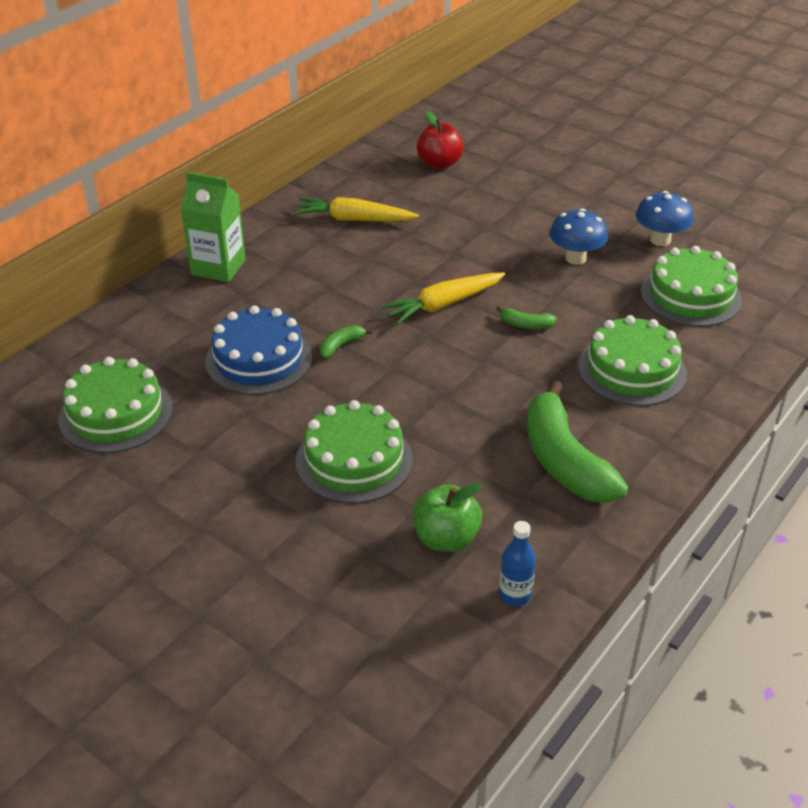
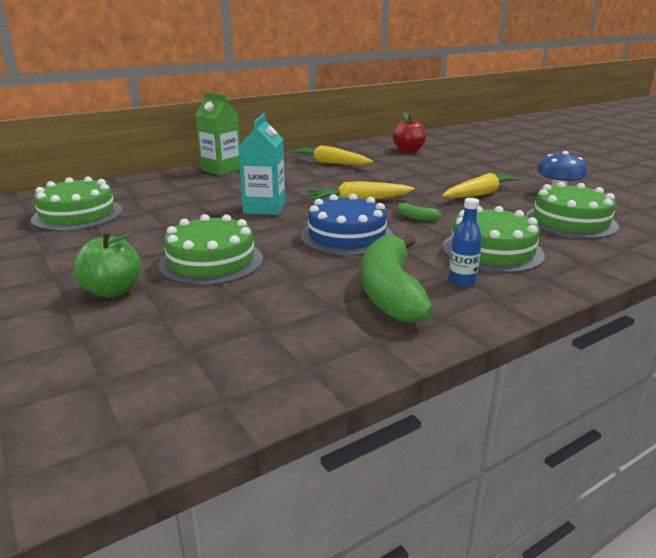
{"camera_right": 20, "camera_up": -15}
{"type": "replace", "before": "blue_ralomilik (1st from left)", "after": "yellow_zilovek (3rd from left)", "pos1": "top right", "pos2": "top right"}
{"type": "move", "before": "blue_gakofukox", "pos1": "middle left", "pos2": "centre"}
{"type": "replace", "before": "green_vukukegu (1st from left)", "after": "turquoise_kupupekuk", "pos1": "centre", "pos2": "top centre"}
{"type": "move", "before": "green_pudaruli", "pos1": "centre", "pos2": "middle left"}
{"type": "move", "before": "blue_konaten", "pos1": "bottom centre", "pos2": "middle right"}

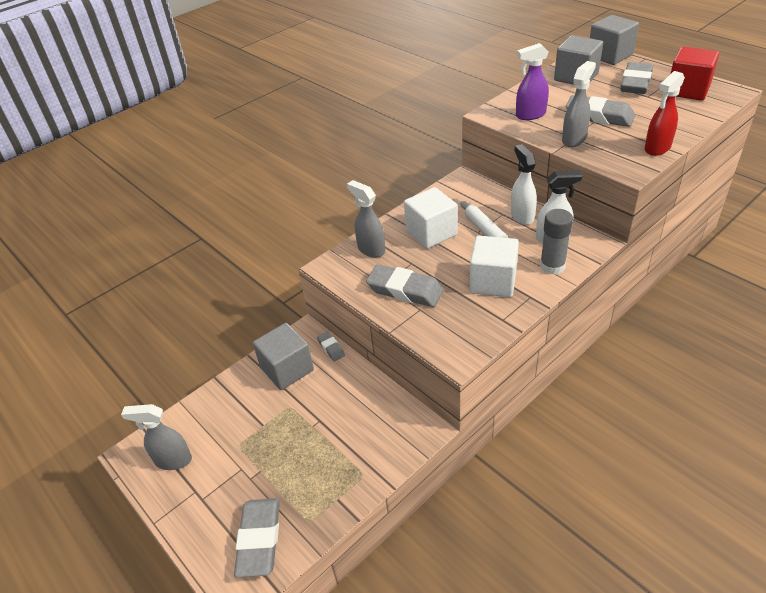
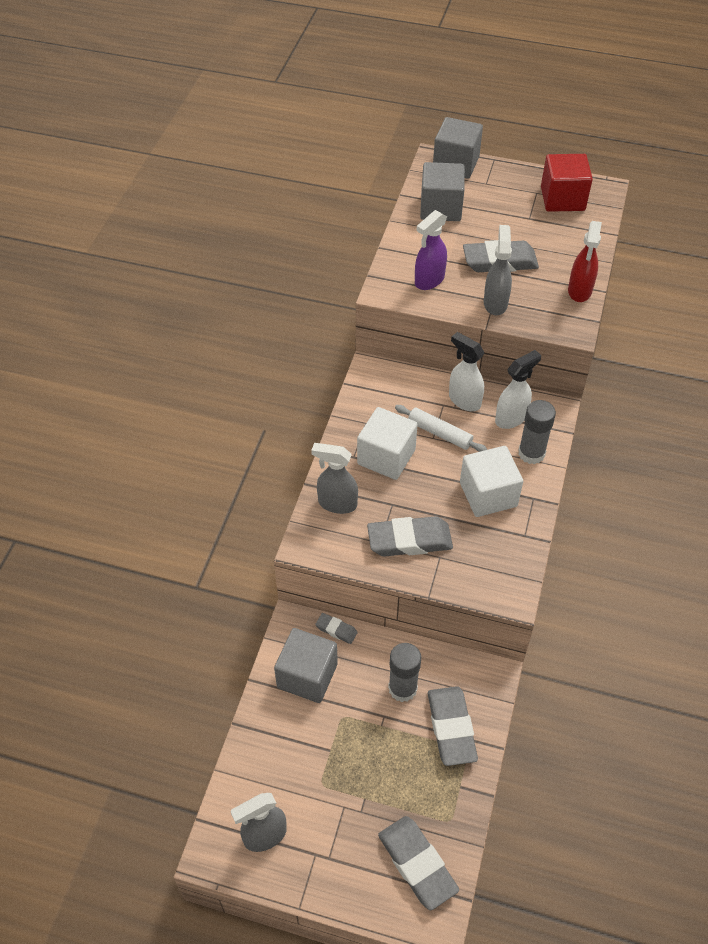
{"camera_right": -35, "camera_up": 10}
{"type": "move", "before": "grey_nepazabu (5th from left in the first image)", "after": "grey_nepazabu (4th from left)", "pos1": "top right", "pos2": "bottom centre"}
{"type": "insert", "after": "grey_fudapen (1st from left)", "pos2": "bottom centre"}

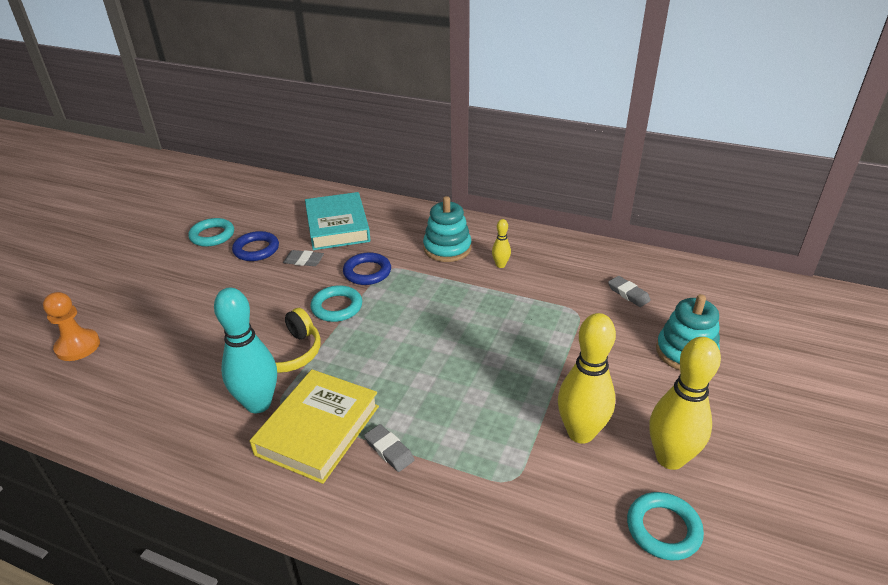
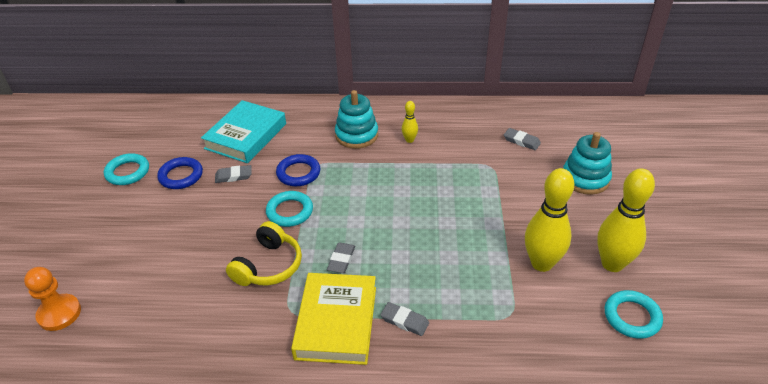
{"camera_right": -20, "camera_up": 5}
{"type": "rotate", "before": "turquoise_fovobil", "pos1": "centre", "pos2": "middle left", "turn": 60}
{"type": "delete", "before": "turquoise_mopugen", "pos1": "middle left"}
{"type": "insert", "after": "grey_nepazabu (2nd from left)", "pos2": "bottom centre"}

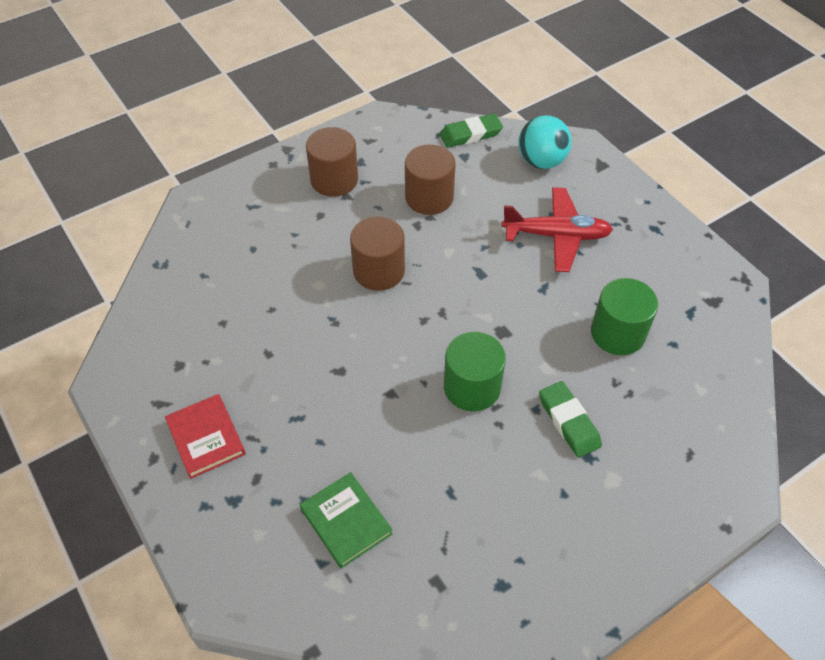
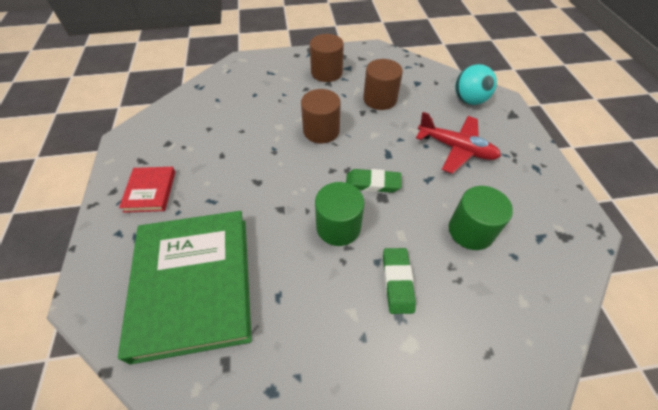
{"camera_right": 25, "camera_up": 0}
{"type": "move", "before": "green_nepazabu (1st from left)", "pos1": "top centre", "pos2": "centre"}
{"type": "resize", "before": "green_fovobil", "pos1": "bottom centre", "pos2": "bottom left", "scale": 2.25}

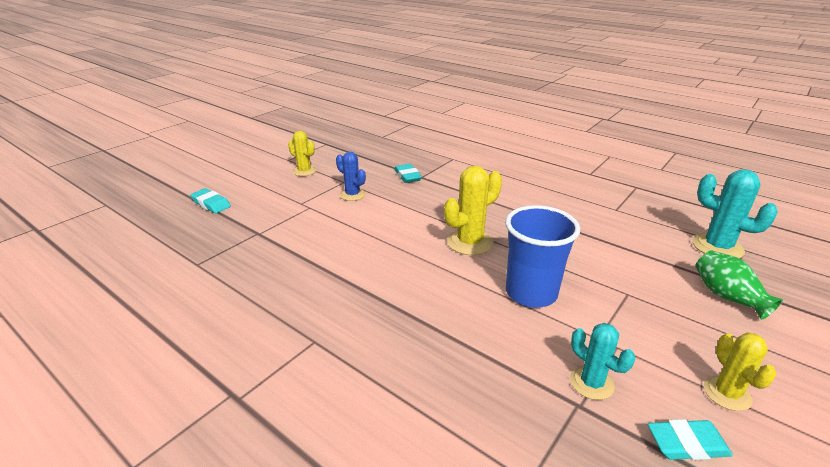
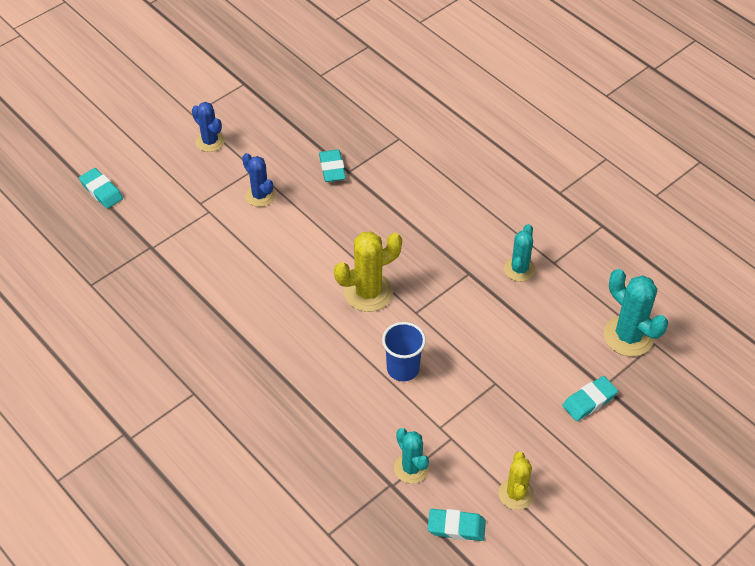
{"camera_right": 10, "camera_up": 20}
{"type": "recolor", "before": "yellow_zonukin (1st from left)", "after": "blue_zonukin (1st from left)", "pos1": "top centre", "pos2": "top left"}
{"type": "resize", "before": "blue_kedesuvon", "pos1": "centre", "pos2": "centre", "scale": 0.66}
{"type": "replace", "before": "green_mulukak", "after": "turquoise_nepazabu (4th from left)", "pos1": "middle right", "pos2": "bottom right"}
{"type": "insert", "after": "turquoise_zonukin (2nd from left)", "pos2": "middle right"}

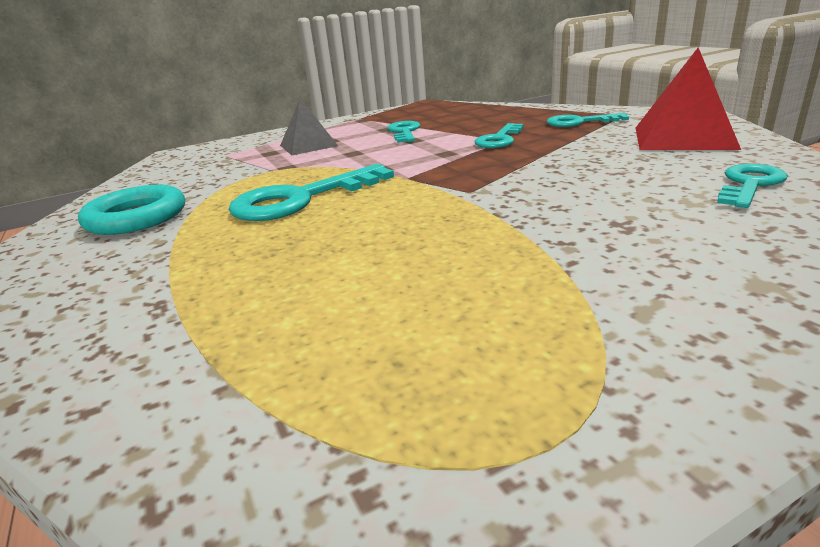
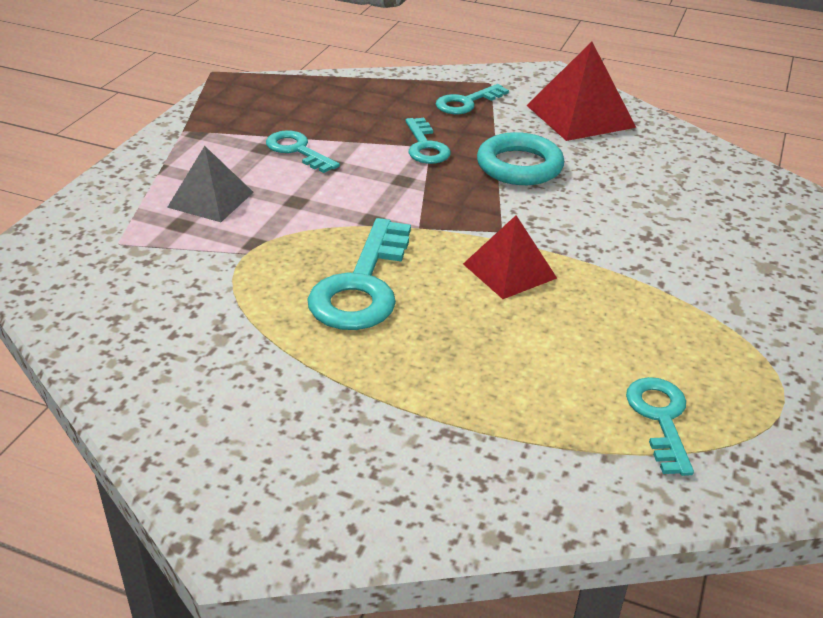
{"camera_right": -45, "camera_up": 10}
{"type": "move", "before": "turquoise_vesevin (5th from left)", "pos1": "middle right", "pos2": "bottom right"}
{"type": "move", "before": "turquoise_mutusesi", "pos1": "middle left", "pos2": "top centre"}
{"type": "insert", "after": "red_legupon (1st from left)", "pos2": "centre"}

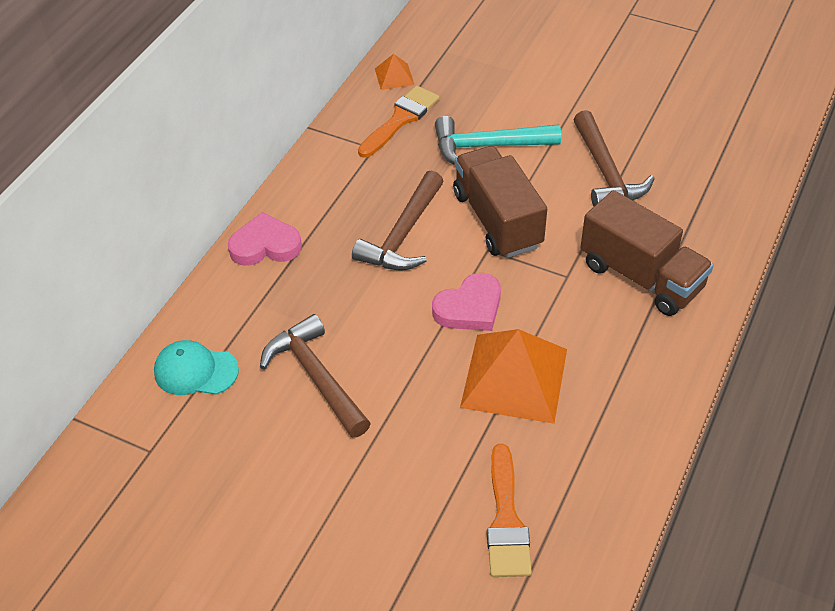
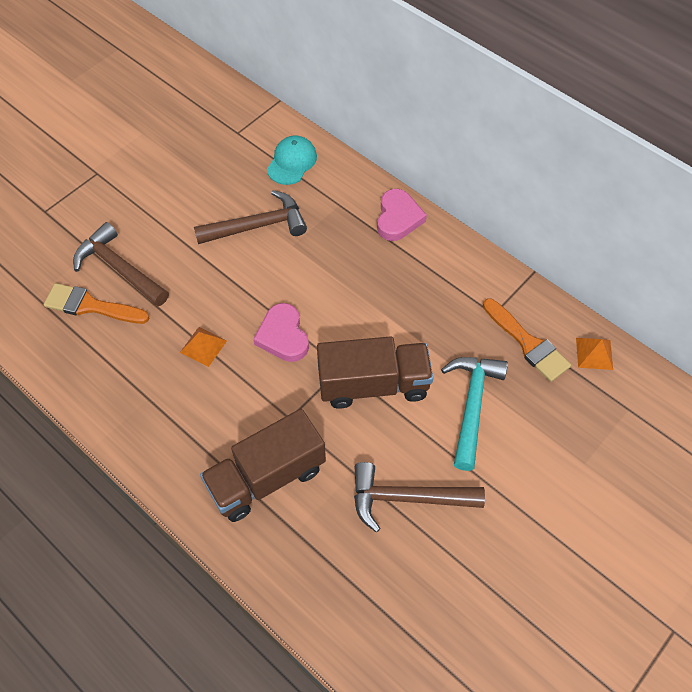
{"camera_right": 105, "camera_up": 10}
{"type": "move", "before": "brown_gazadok (2nd from left in the first image)", "after": "brown_gazadok (1st from left)", "pos1": "centre", "pos2": "middle left"}
{"type": "resize", "before": "orange_legupon (2nd from left in the first image)", "pos1": "centre", "pos2": "middle left", "scale": 0.46}

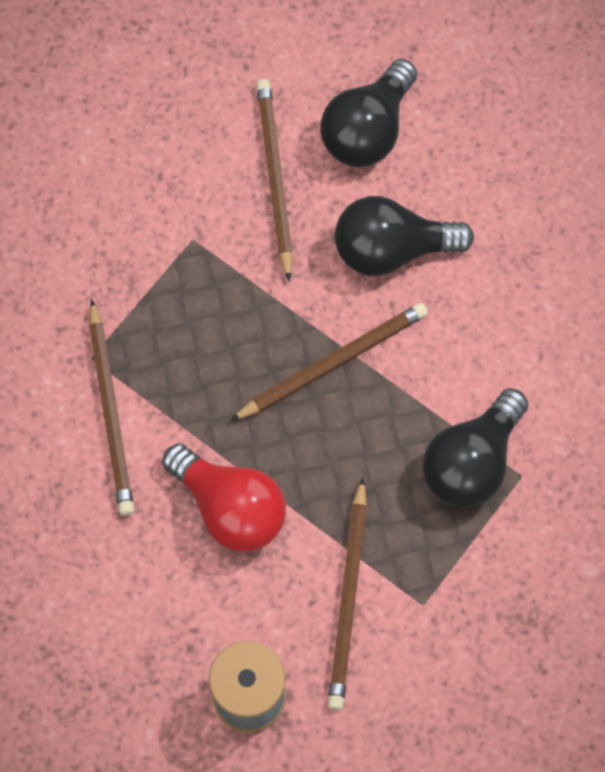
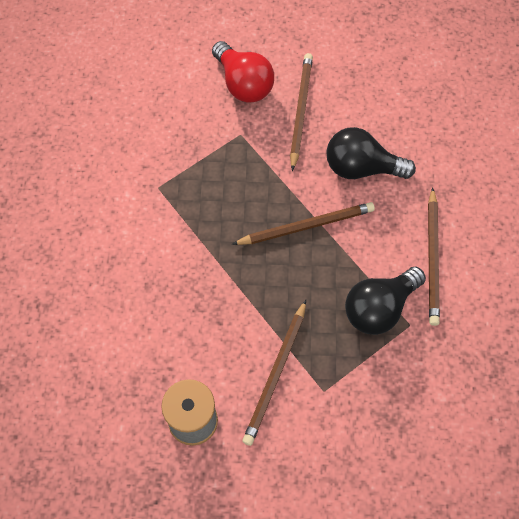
{"camera_right": 15, "camera_up": -5}
{"type": "delete", "before": "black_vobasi (1st from left)", "pos1": "top centre"}
{"type": "move", "before": "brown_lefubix (1st from left in the first image)", "after": "brown_lefubix (4th from left)", "pos1": "middle left", "pos2": "middle right"}
{"type": "move", "before": "red_vobasi", "pos1": "centre", "pos2": "top centre"}

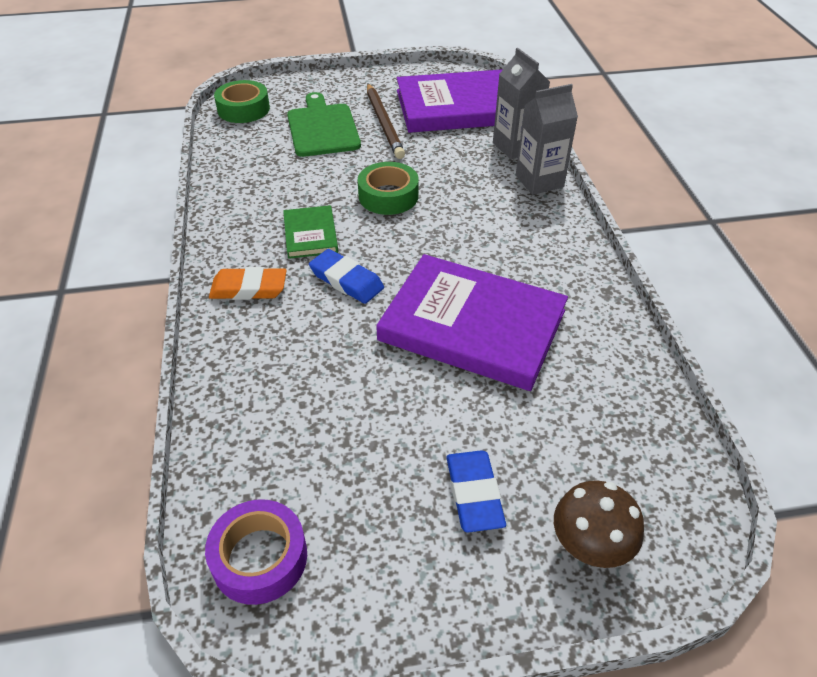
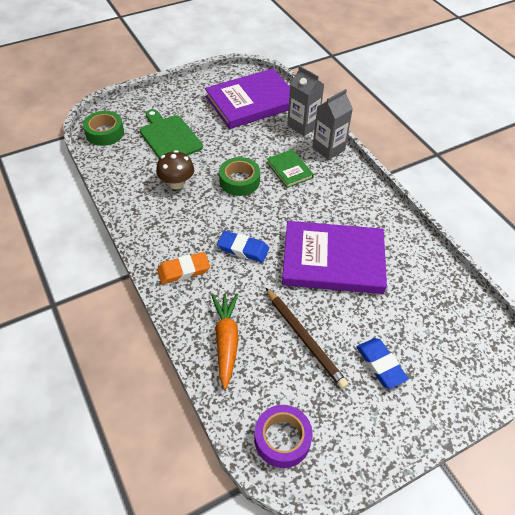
{"camera_right": -20, "camera_up": 5}
{"type": "move", "before": "brown_lefubix", "pos1": "top centre", "pos2": "centre"}
{"type": "move", "before": "green_fovobil", "pos1": "centre", "pos2": "top centre"}
{"type": "move", "before": "brown_ralomilik", "pos1": "bottom right", "pos2": "top centre"}
{"type": "insert", "after": "orange_zilovek", "pos2": "centre"}

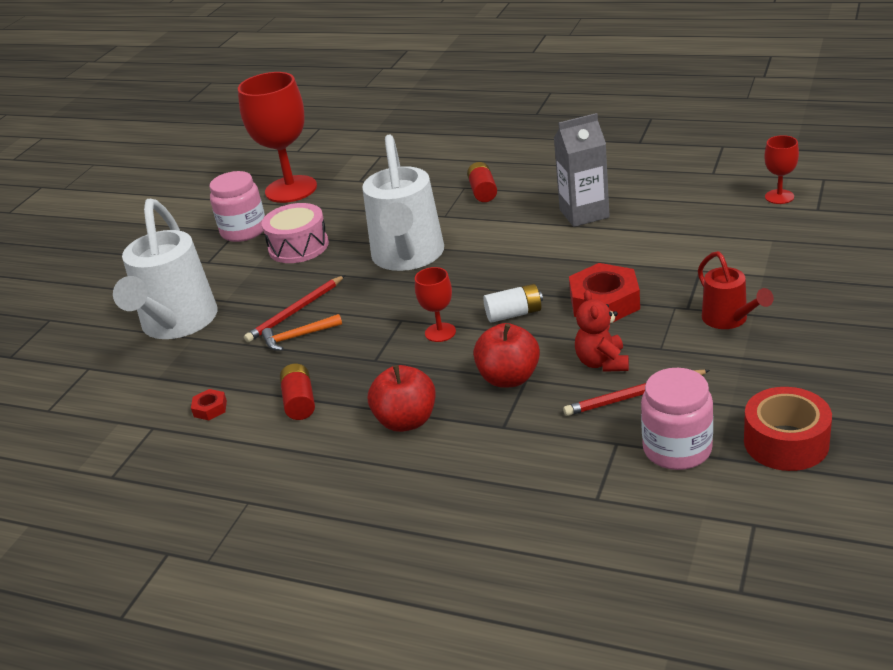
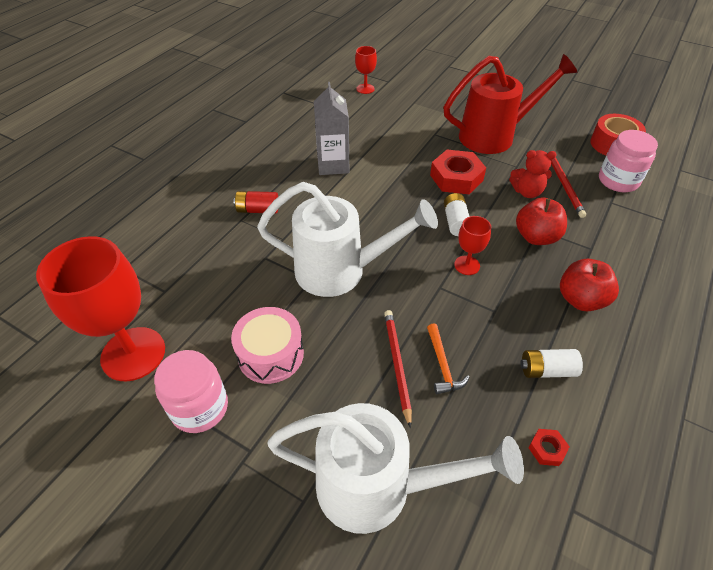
{"camera_right": -85, "camera_up": 15}
{"type": "resize", "before": "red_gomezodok", "pos1": "middle right", "pos2": "top right", "scale": 1.95}
{"type": "rotate", "before": "red_lefubix (1st from left)", "pos1": "middle left", "pos2": "centre", "turn": -150}
{"type": "recolor", "before": "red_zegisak (1st from left)", "after": "white_zegisak (2nd from left)", "pos1": "middle left", "pos2": "middle right"}

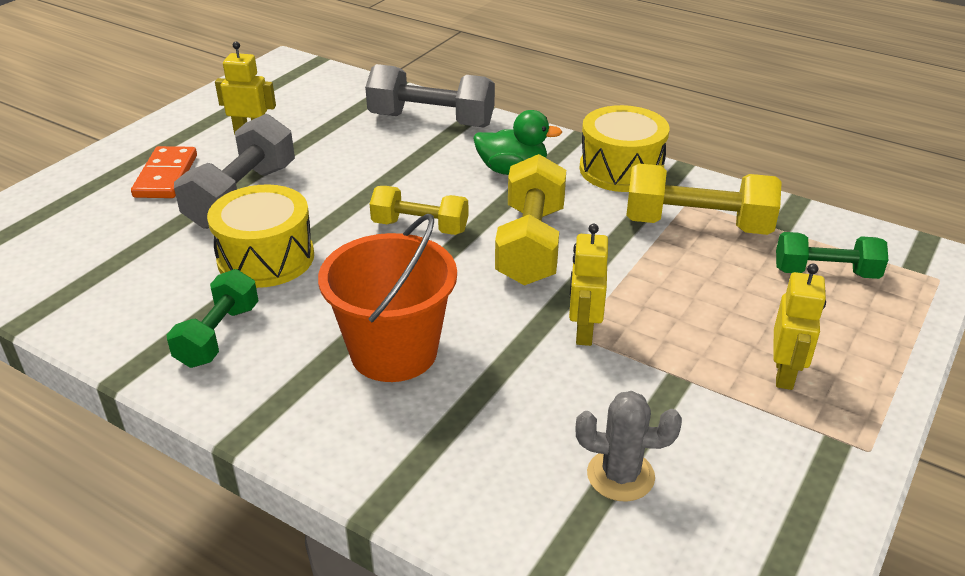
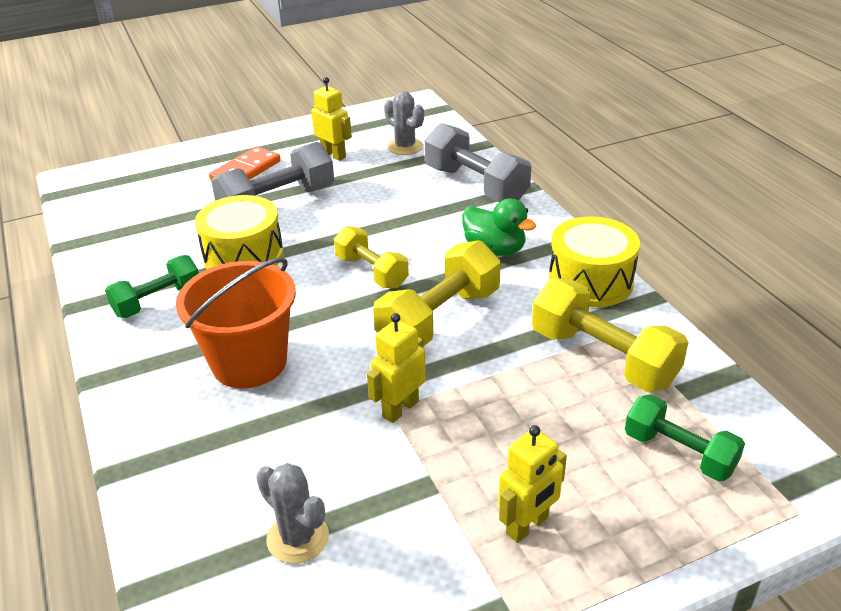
{"camera_right": 35, "camera_up": 0}
{"type": "insert", "after": "grey_zonukin (2nd from left)", "pos2": "top centre"}

